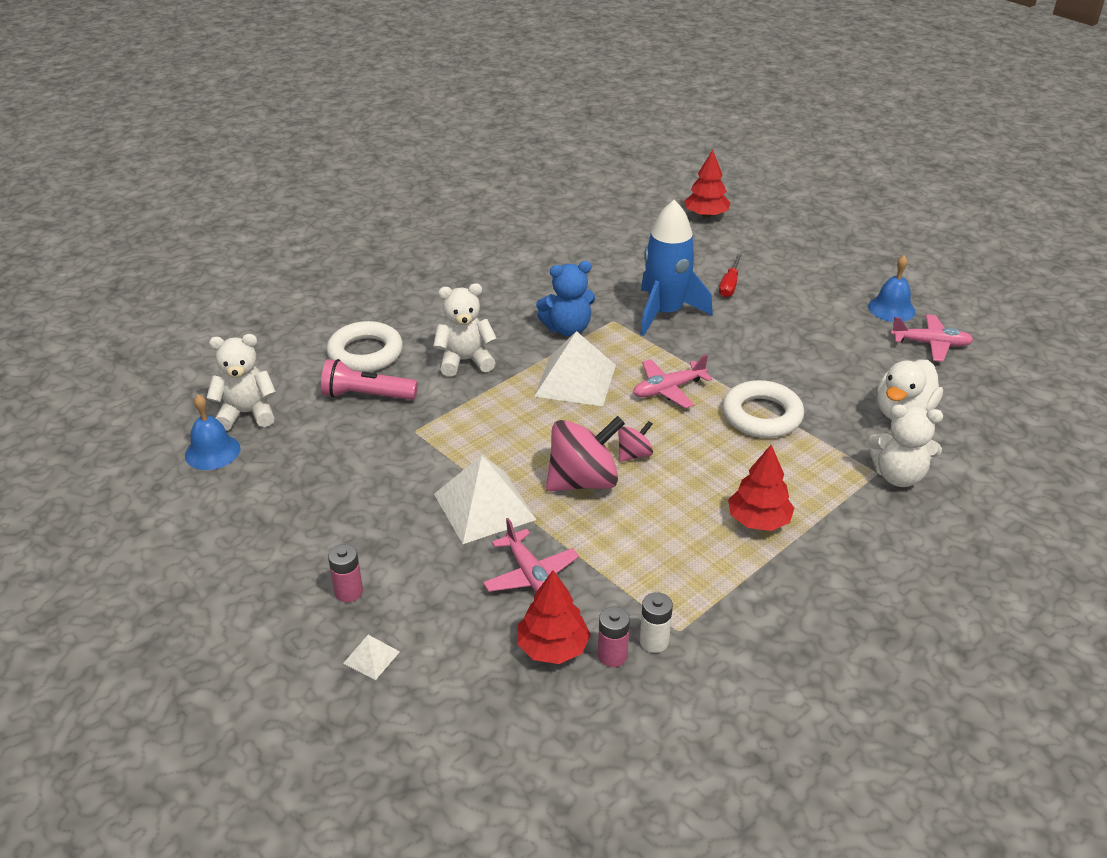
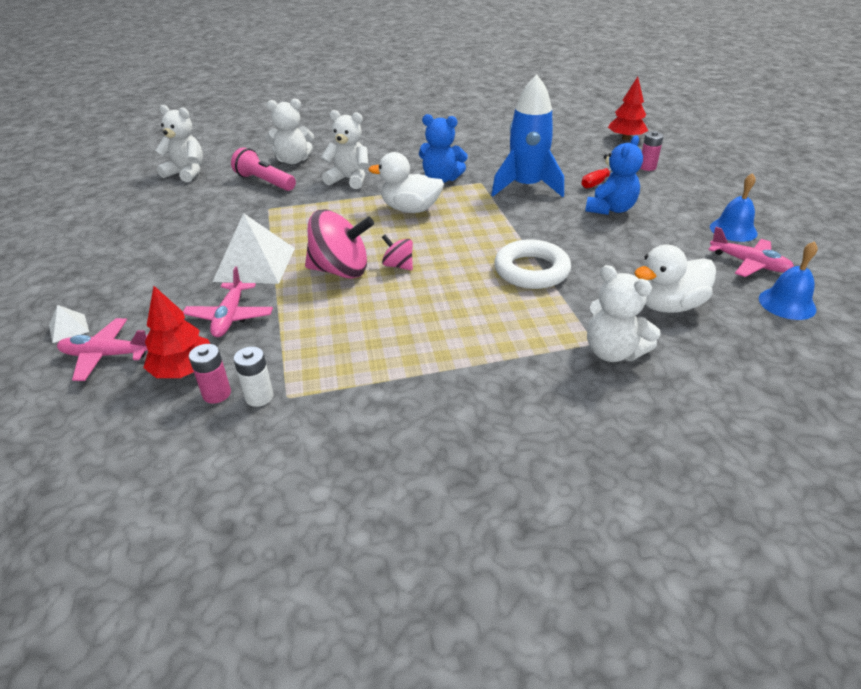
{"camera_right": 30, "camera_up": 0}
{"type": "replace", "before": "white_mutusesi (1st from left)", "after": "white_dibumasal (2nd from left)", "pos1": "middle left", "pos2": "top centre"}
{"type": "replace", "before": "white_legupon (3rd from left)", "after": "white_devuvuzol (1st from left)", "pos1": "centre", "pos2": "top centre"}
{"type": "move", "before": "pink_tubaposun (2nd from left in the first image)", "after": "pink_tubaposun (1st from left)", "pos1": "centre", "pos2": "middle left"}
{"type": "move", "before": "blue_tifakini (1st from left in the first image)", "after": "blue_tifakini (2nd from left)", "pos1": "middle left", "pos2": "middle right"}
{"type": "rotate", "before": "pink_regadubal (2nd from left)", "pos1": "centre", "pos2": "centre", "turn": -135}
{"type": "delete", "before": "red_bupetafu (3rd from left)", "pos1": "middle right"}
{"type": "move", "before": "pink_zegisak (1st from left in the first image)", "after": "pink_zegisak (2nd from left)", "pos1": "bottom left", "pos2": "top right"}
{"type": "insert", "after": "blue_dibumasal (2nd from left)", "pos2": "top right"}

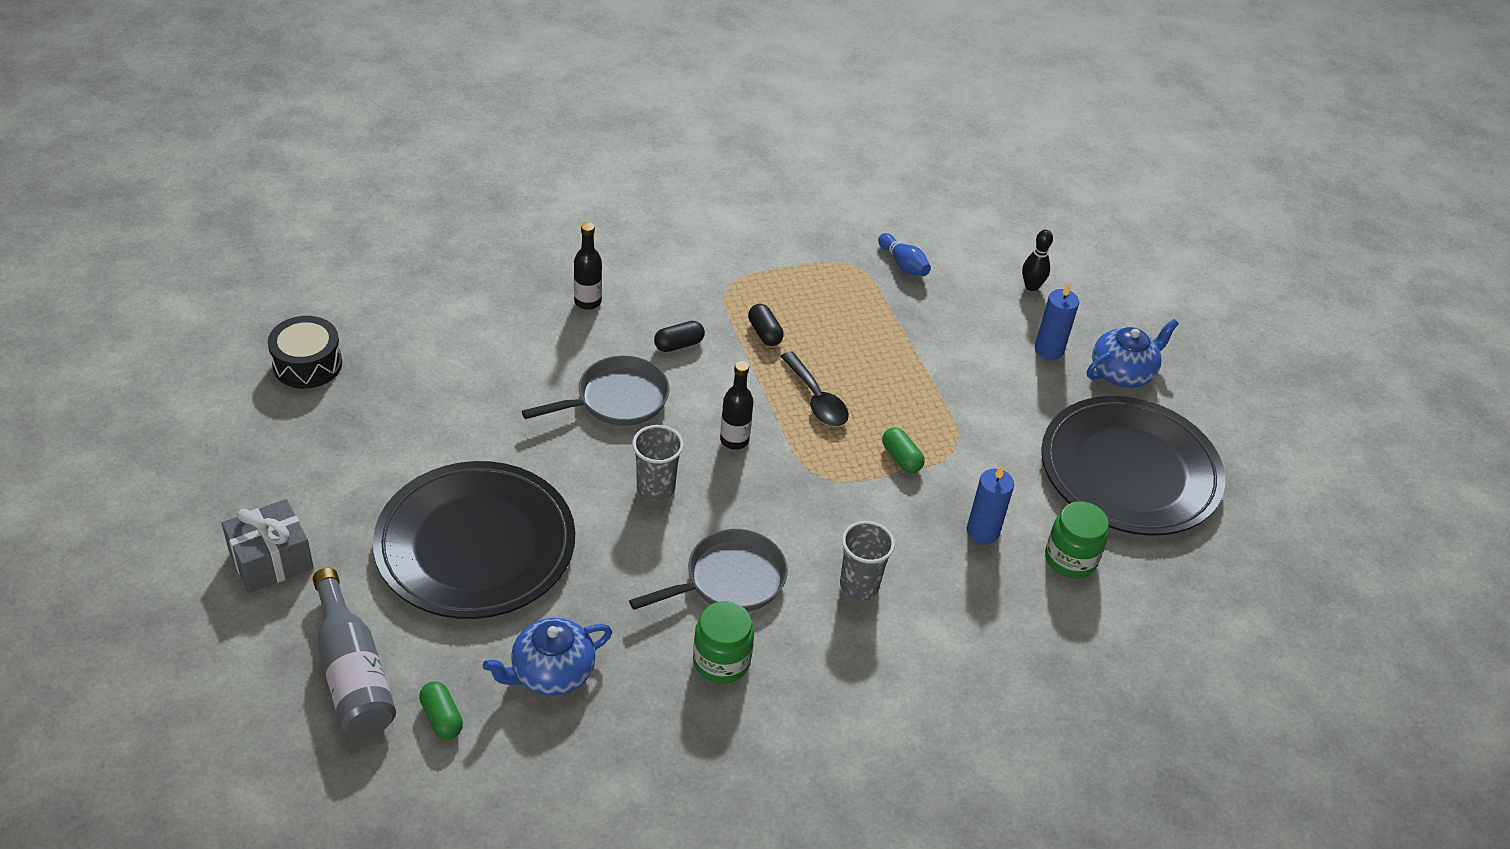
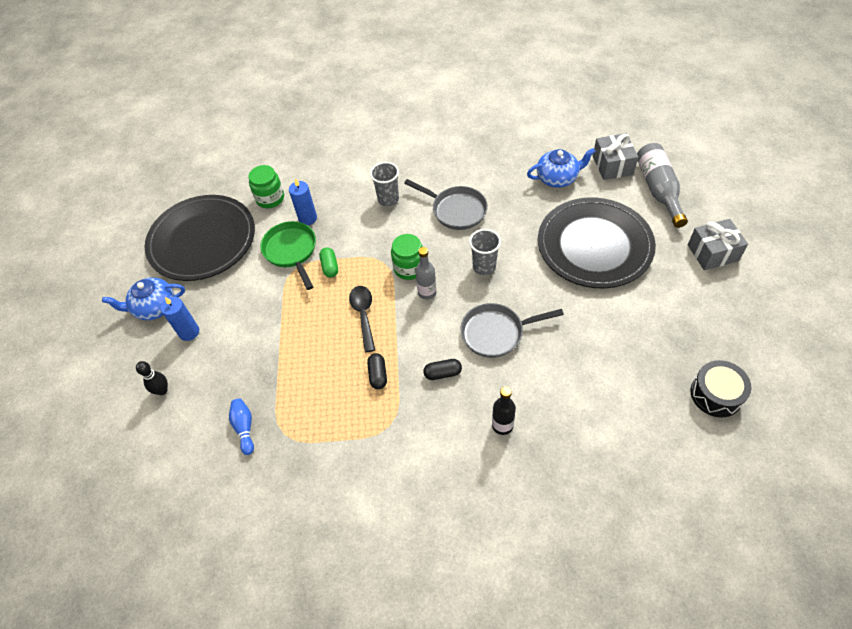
{"camera_right": -155, "camera_up": 10}
{"type": "recolor", "before": "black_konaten (2nd from left)", "after": "grey_konaten (1st from left)", "pos1": "centre", "pos2": "centre"}
{"type": "rotate", "before": "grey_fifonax (2nd from left in the first image)", "pos1": "bottom centre", "pos2": "top centre", "turn": -135}
{"type": "move", "before": "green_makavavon (1st from left in the first image)", "after": "green_makavavon (2nd from left)", "pos1": "bottom centre", "pos2": "centre"}
{"type": "replace", "before": "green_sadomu (1st from left)", "after": "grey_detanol (1st from left)", "pos1": "bottom left", "pos2": "top right"}
{"type": "insert", "after": "green_fifonax", "pos2": "centre"}

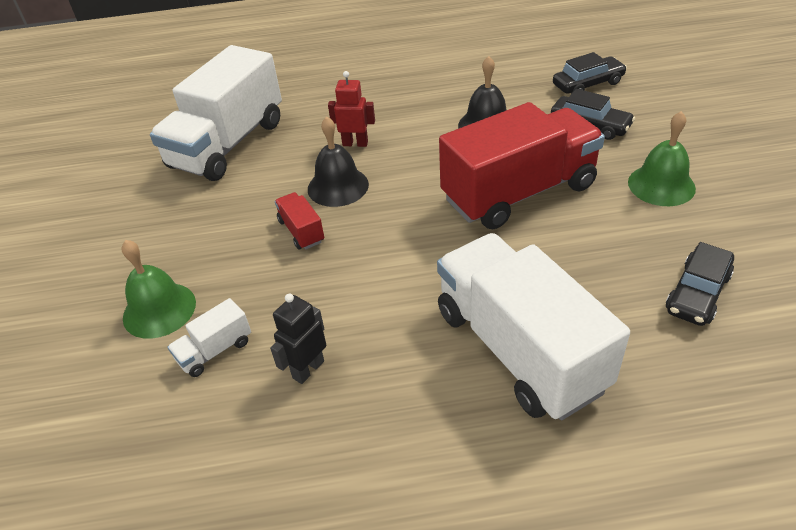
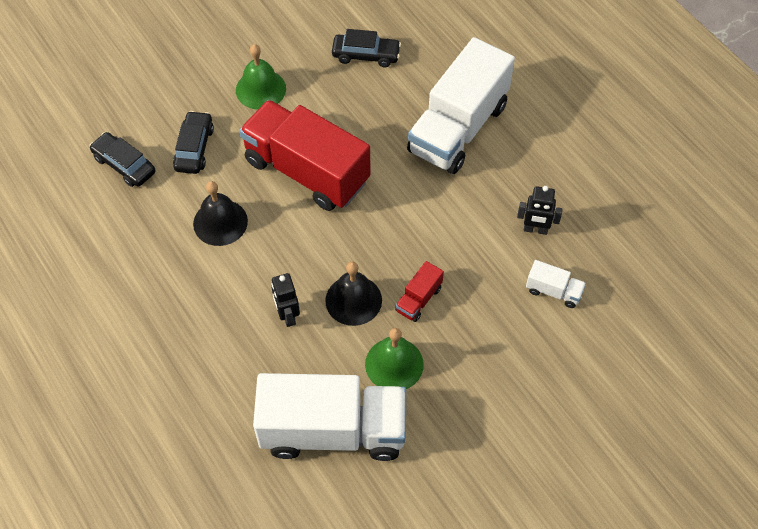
{"camera_right": -120, "camera_up": 15}
{"type": "recolor", "before": "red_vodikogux", "after": "black_vodikogux (1st from left)", "pos1": "top centre", "pos2": "centre"}
{"type": "move", "before": "green_tifakini (1st from left in the first image)", "after": "green_tifakini (2nd from left)", "pos1": "middle left", "pos2": "bottom centre"}

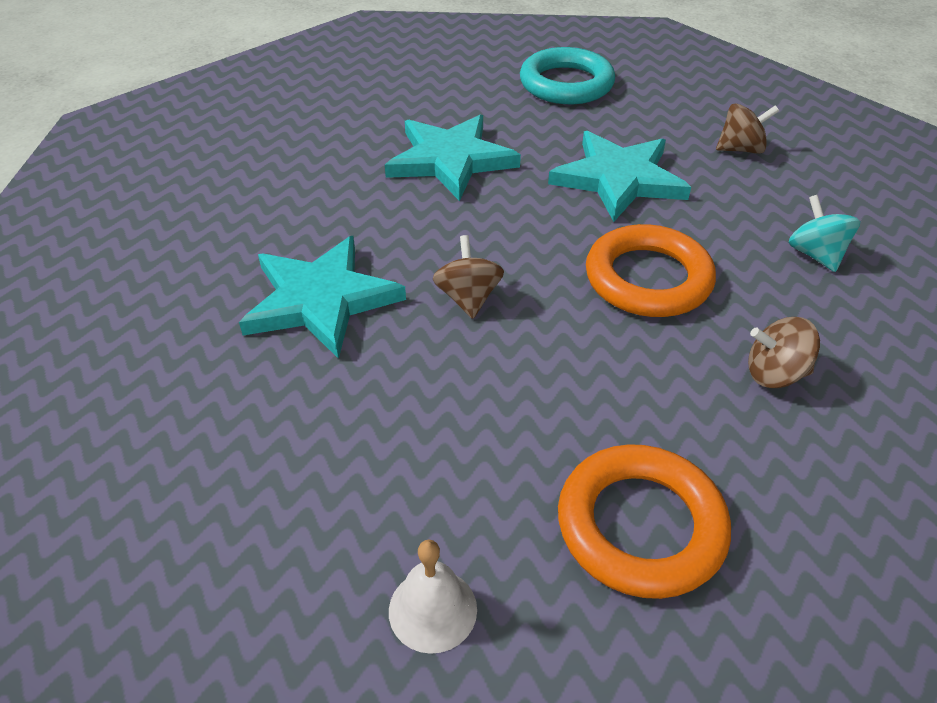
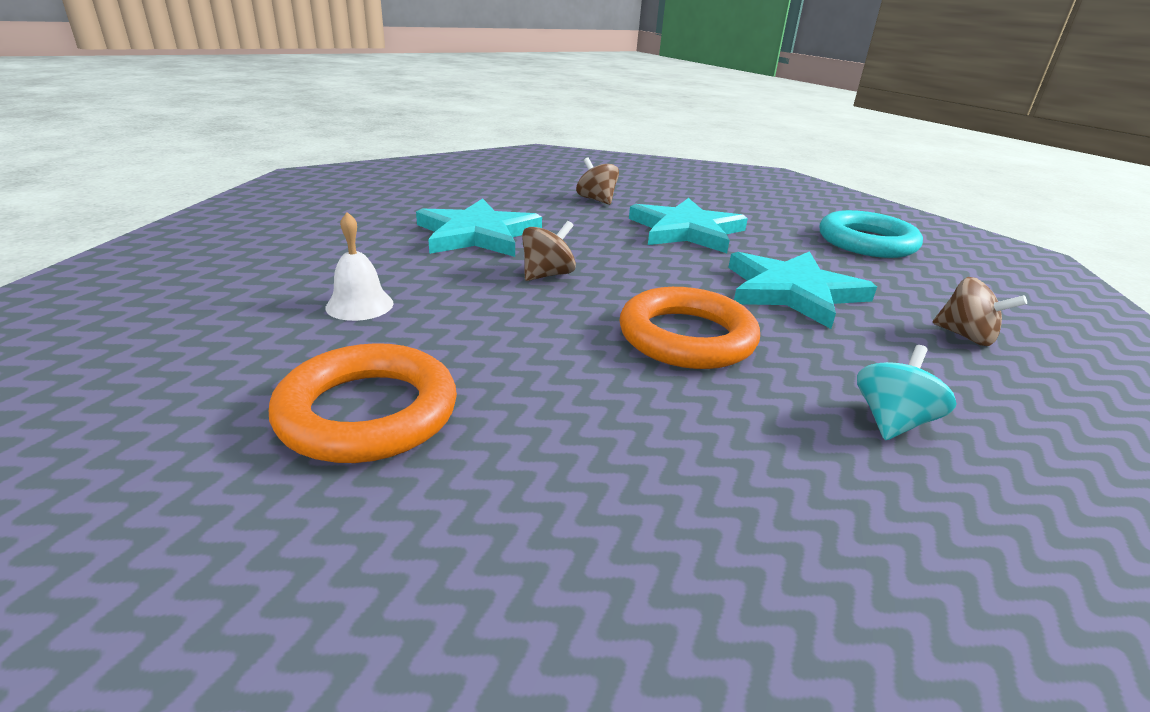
{"camera_right": 50, "camera_up": -15}
{"type": "move", "before": "brown_regadubal (3rd from left in the first image)", "after": "brown_regadubal (2nd from left)", "pos1": "middle right", "pos2": "top centre"}
{"type": "move", "before": "white_tifakini", "pos1": "bottom centre", "pos2": "middle left"}

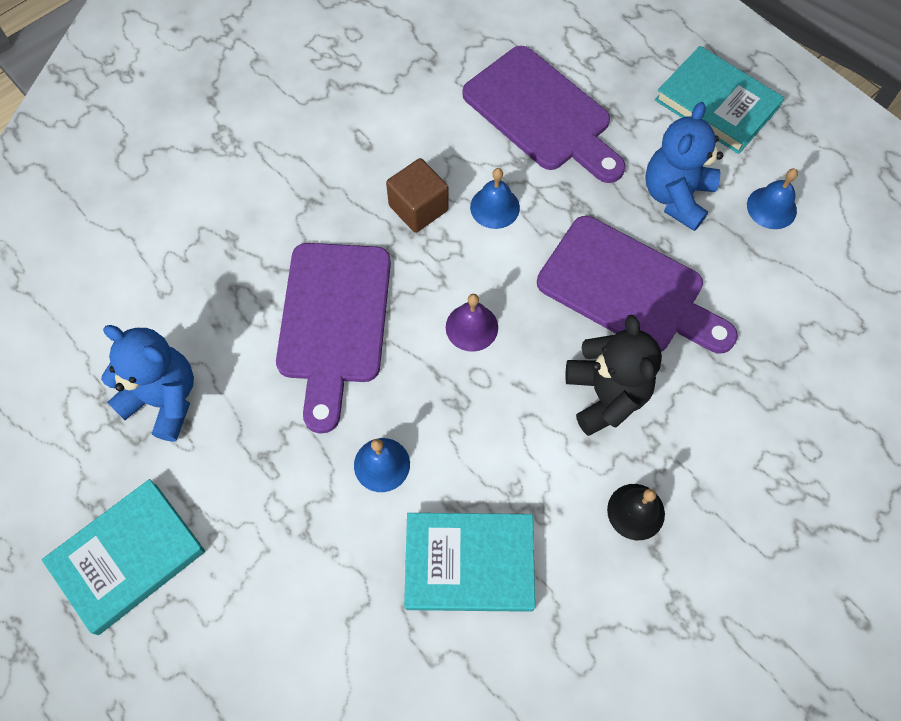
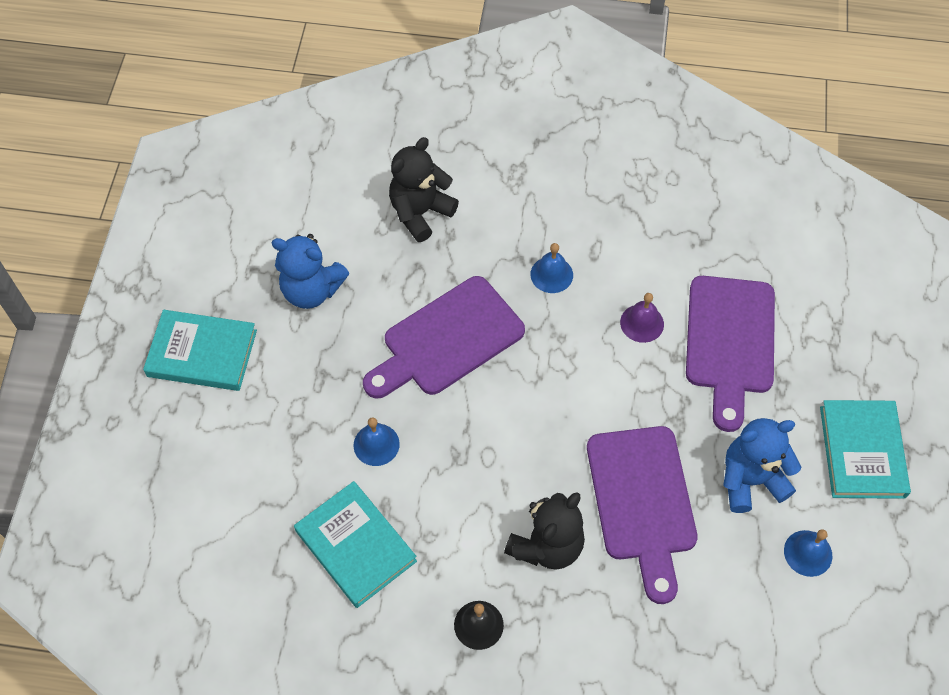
{"camera_right": 50, "camera_up": -5}
{"type": "delete", "before": "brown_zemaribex", "pos1": "top centre"}
{"type": "move", "before": "blue_tifakini (2nd from left)", "pos1": "top centre", "pos2": "centre"}
{"type": "move", "before": "purple_tifakini", "pos1": "centre", "pos2": "middle right"}
{"type": "rotate", "before": "blue_dibumasal (1st from left)", "pos1": "middle left", "pos2": "middle left", "turn": 120}
{"type": "insert", "after": "black_dibumasal (1st from left)", "pos2": "top centre"}

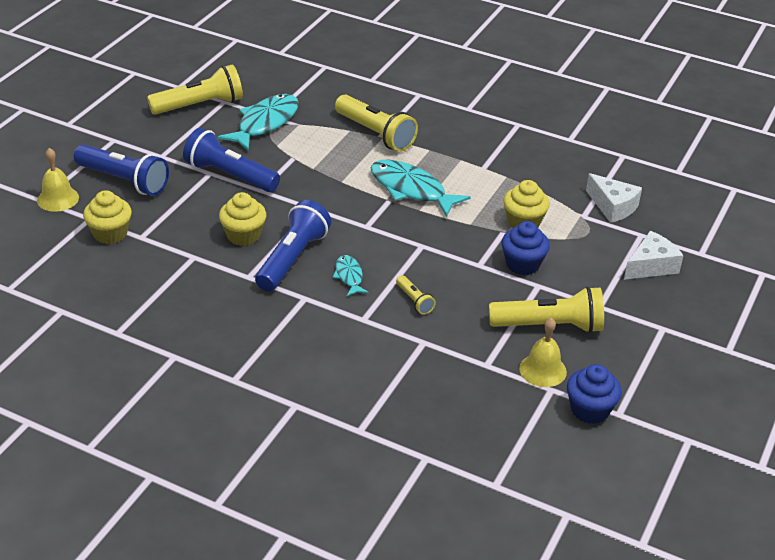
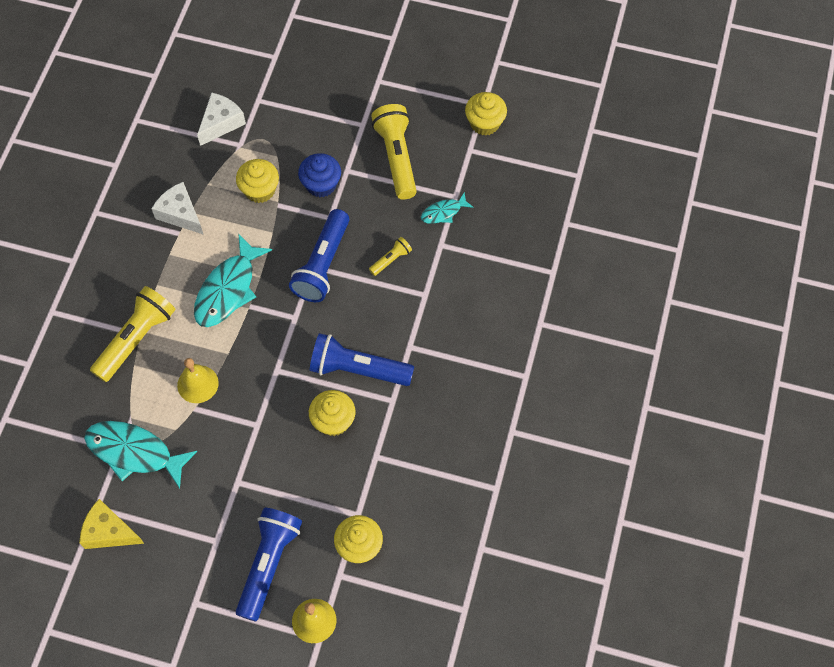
{"camera_right": -100, "camera_up": 25}
{"type": "replace", "before": "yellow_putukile (1st from left)", "after": "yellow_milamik", "pos1": "top left", "pos2": "bottom left"}
{"type": "move", "before": "blue_putukile (2nd from left)", "pos1": "top left", "pos2": "centre"}
{"type": "move", "before": "white_milamik (2nd from left in the first image)", "after": "white_milamik (1st from left)", "pos1": "middle right", "pos2": "top left"}
{"type": "move", "before": "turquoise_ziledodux (2nd from left in the first image)", "after": "turquoise_ziledodux (3rd from left)", "pos1": "centre", "pos2": "top centre"}
{"type": "move", "before": "yellow_tifakini (2nd from left in the first image)", "after": "yellow_tifakini (1st from left)", "pos1": "middle right", "pos2": "middle left"}
{"type": "recolor", "before": "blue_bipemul (2nd from left)", "after": "yellow_bipemul (4th from left)", "pos1": "bottom right", "pos2": "top centre"}

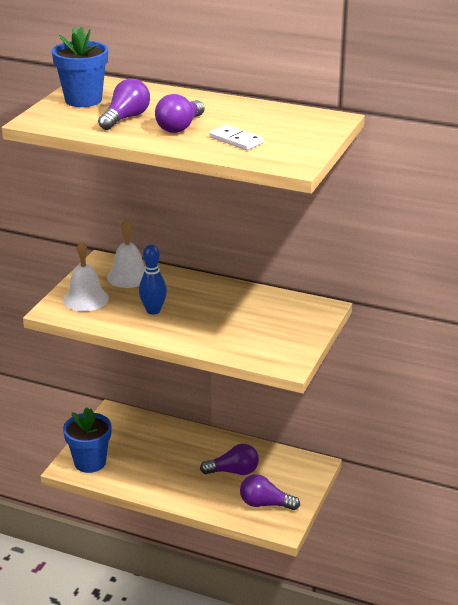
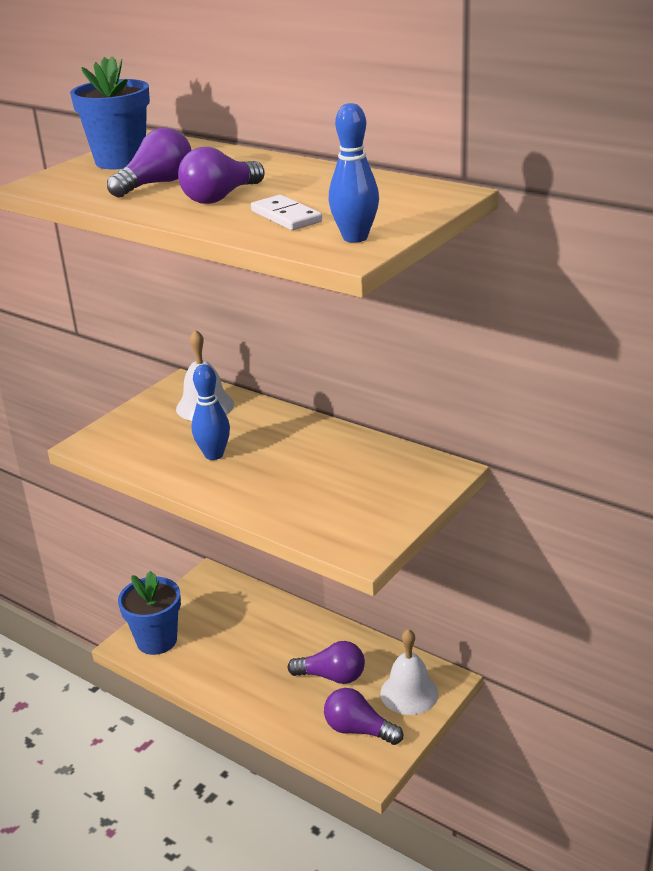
{"camera_right": 15, "camera_up": 0}
{"type": "move", "before": "white_tifakini (1st from left in the first image)", "after": "white_tifakini (2nd from left)", "pos1": "middle left", "pos2": "bottom centre"}
{"type": "insert", "after": "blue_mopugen (2nd from left)", "pos2": "top centre"}

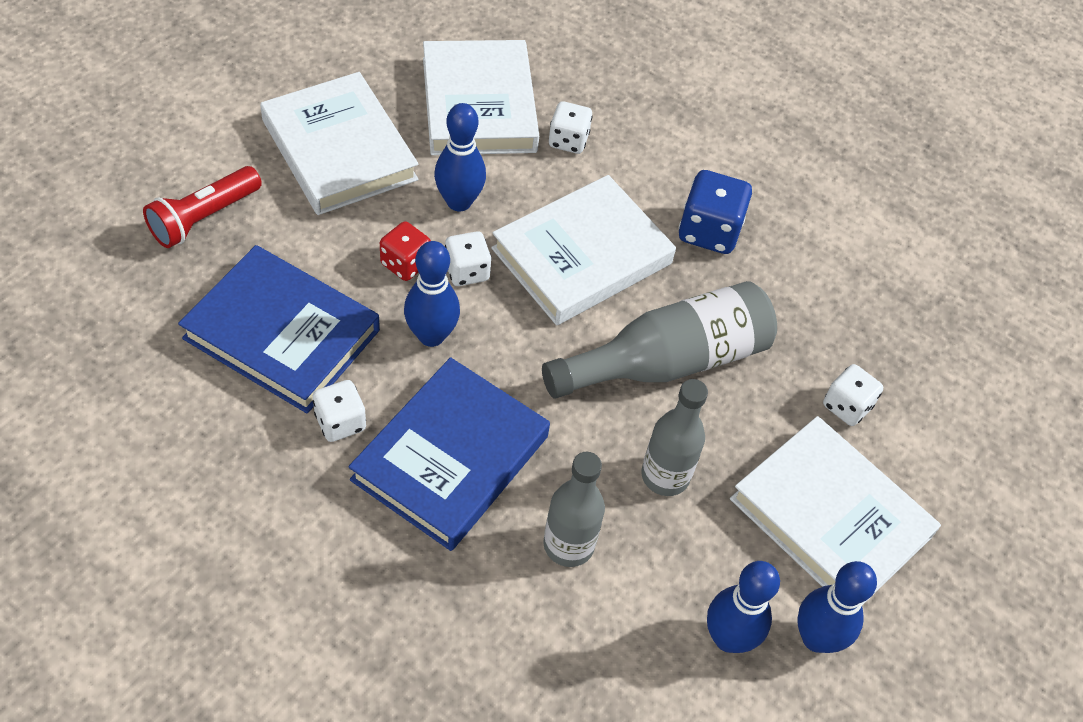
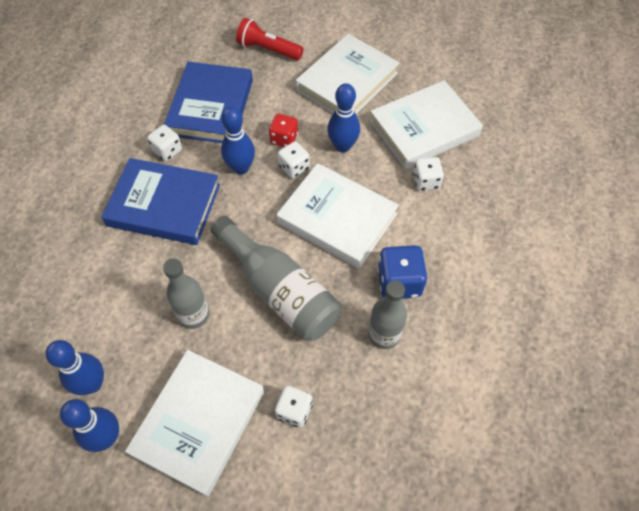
{"camera_right": 75, "camera_up": 5}
{"type": "move", "before": "grey_konaten (1st from left in the first image)", "after": "grey_konaten (3rd from left)", "pos1": "bottom centre", "pos2": "centre"}

